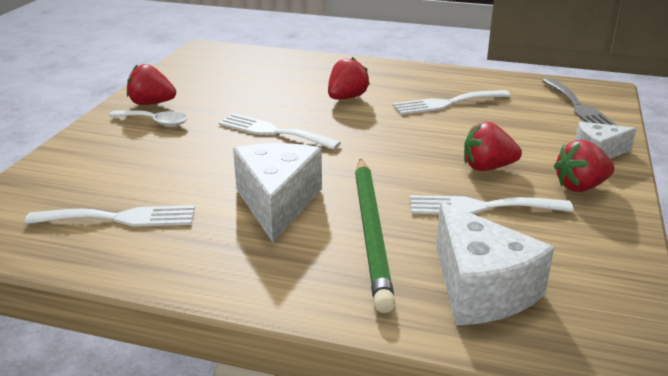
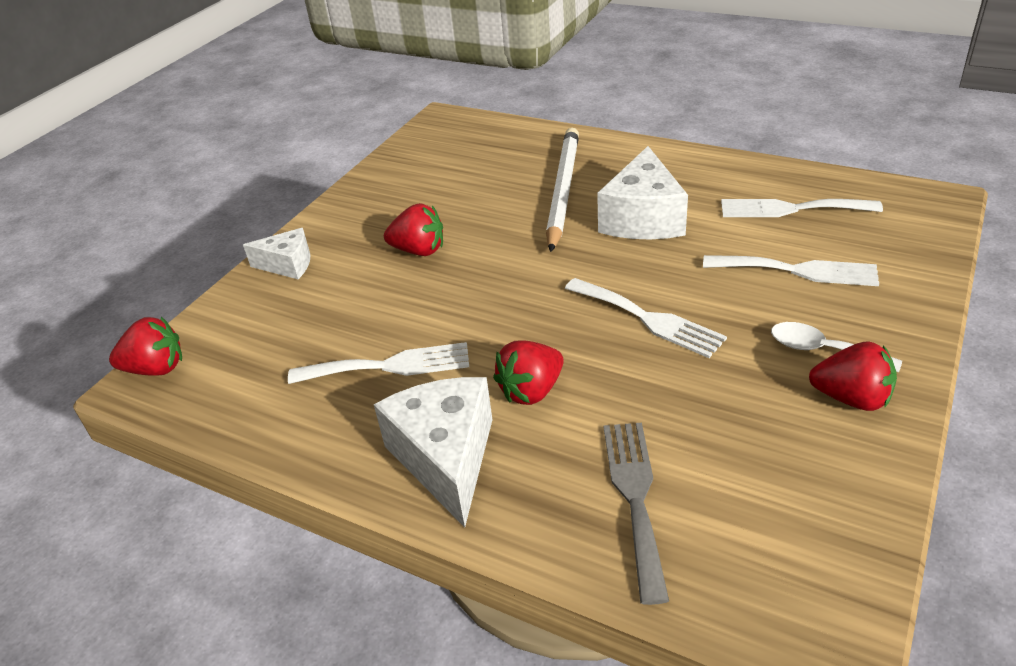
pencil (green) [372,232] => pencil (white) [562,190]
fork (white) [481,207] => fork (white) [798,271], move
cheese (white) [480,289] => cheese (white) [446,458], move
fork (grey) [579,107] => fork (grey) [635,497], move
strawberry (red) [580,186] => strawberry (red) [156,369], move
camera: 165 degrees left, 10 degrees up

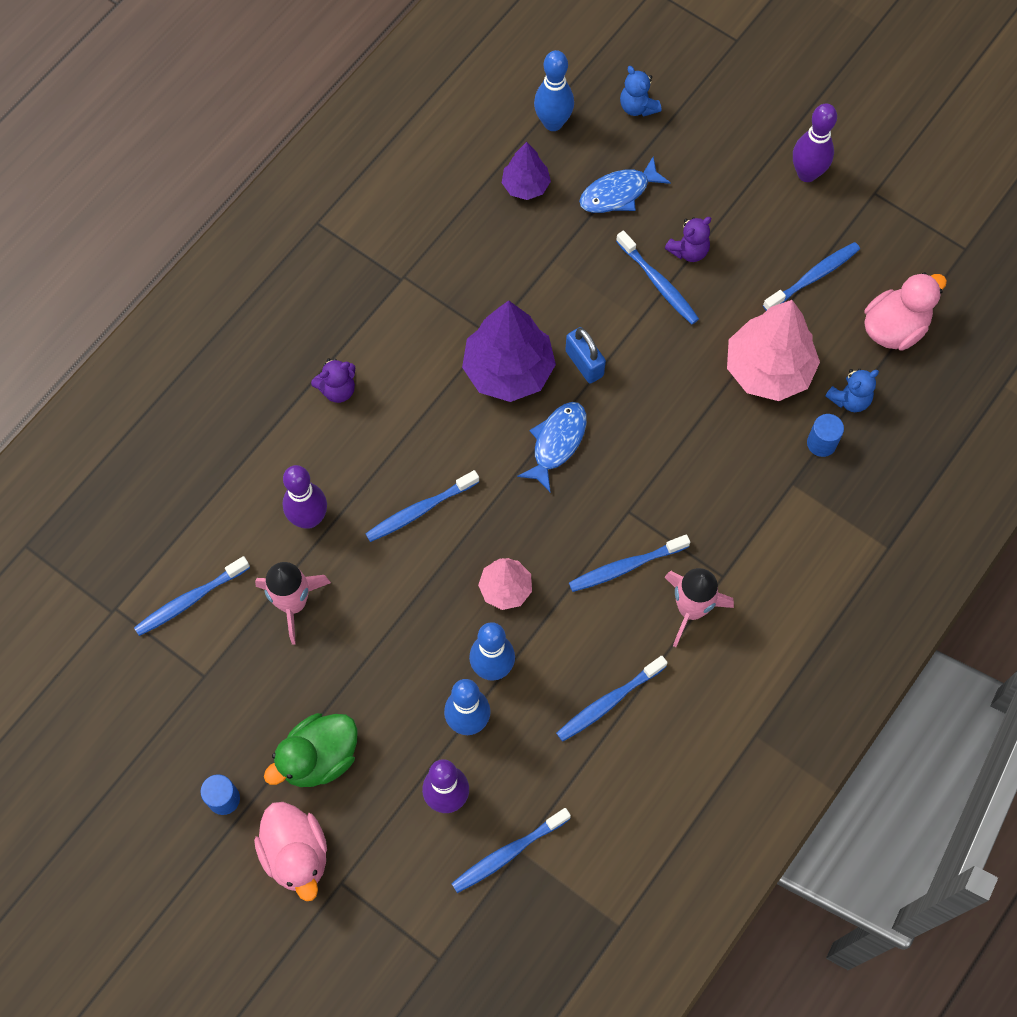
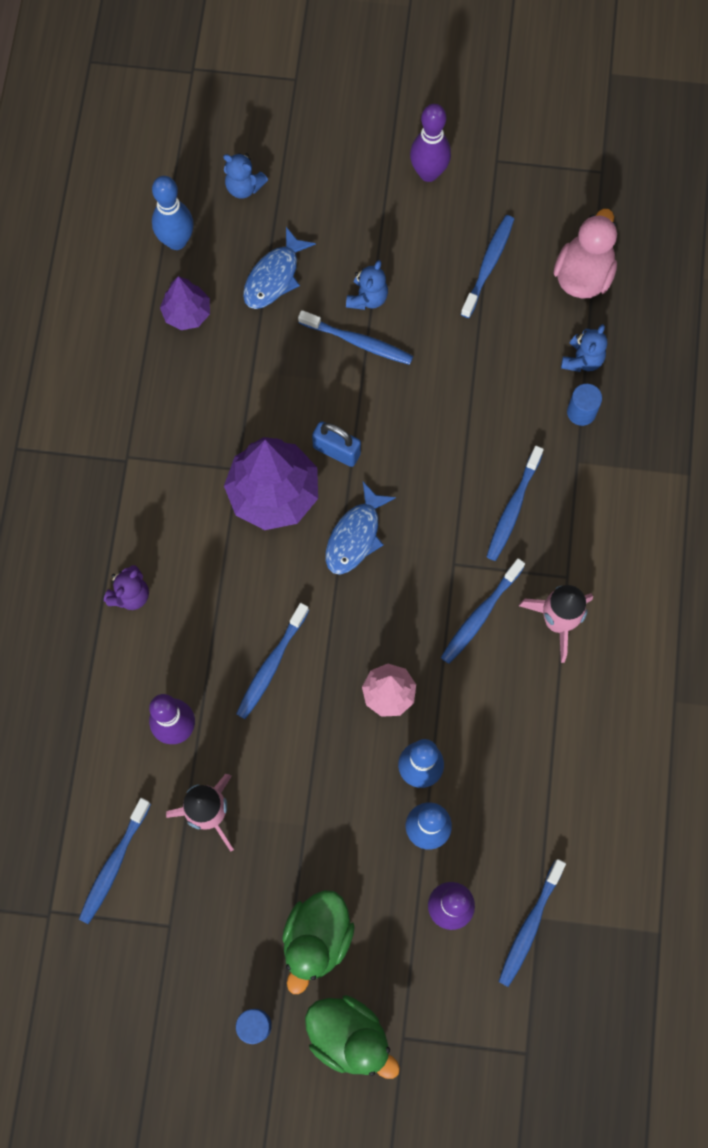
duck (pink) [296,854] => duck (green) [349,1036]
fish (blue) [557,442] => fish (blue) [355,536], 150 degrees counterclockwise
toothbrush (blue) [609,702] => toothbrush (blue) [513,508], move
teddy bear (purple) [689,251] => teddy bear (blue) [367,298]
tree (pink) [768,369] => nothing
camera: 30 degrees left, 5 degrees up

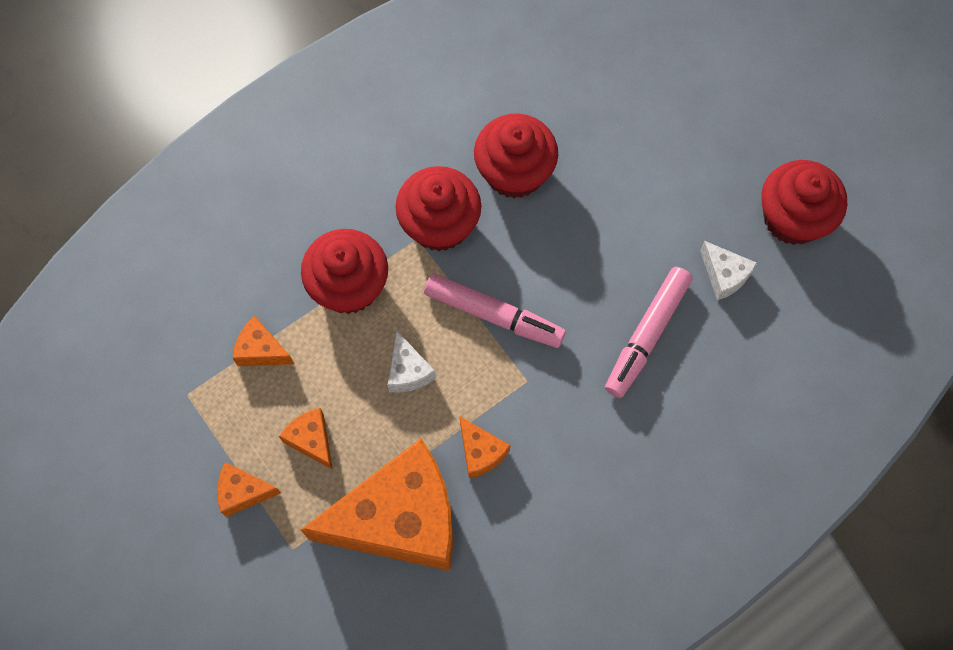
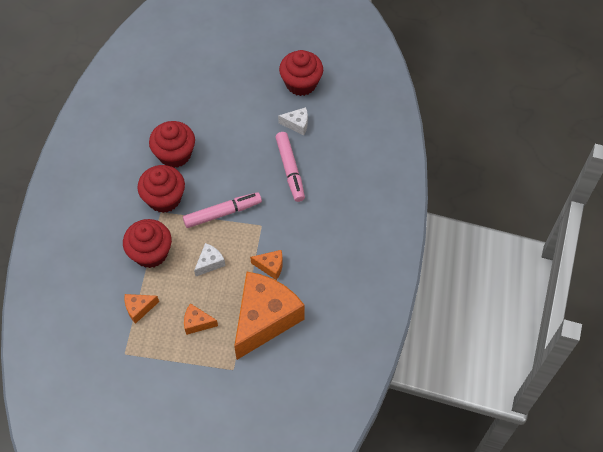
cheese (orange) [243,492] => nothing
cheese (white) [408,371] => cheese (white) [210,263], 75 degrees counterclockwise
camera: 45 degrees left, 10 degrees down

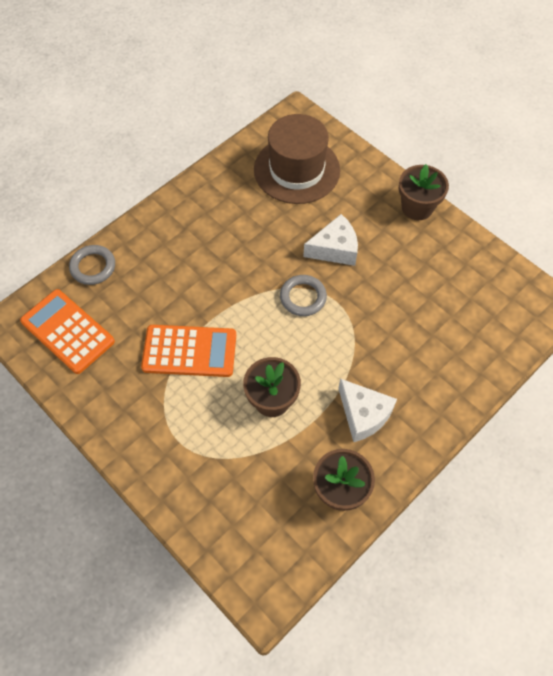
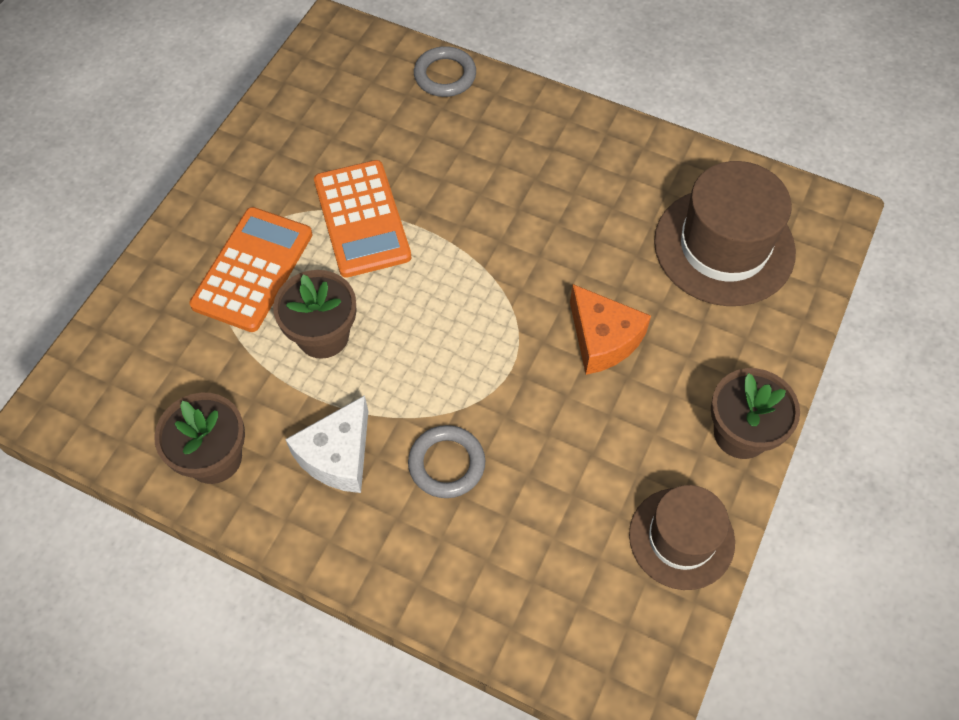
calculator (orange) [67,331] => calculator (orange) [252,269], move
ring (grey) [303,297] => ring (grey) [446,464], move
cheese (white) [334,249] => cheese (orange) [603,339]
nothing => hat (brown) [681,538]
camera: 70 degrees right, 0 degrees up

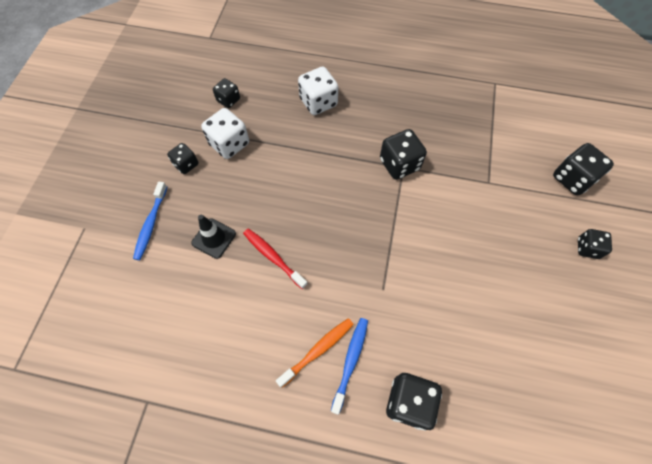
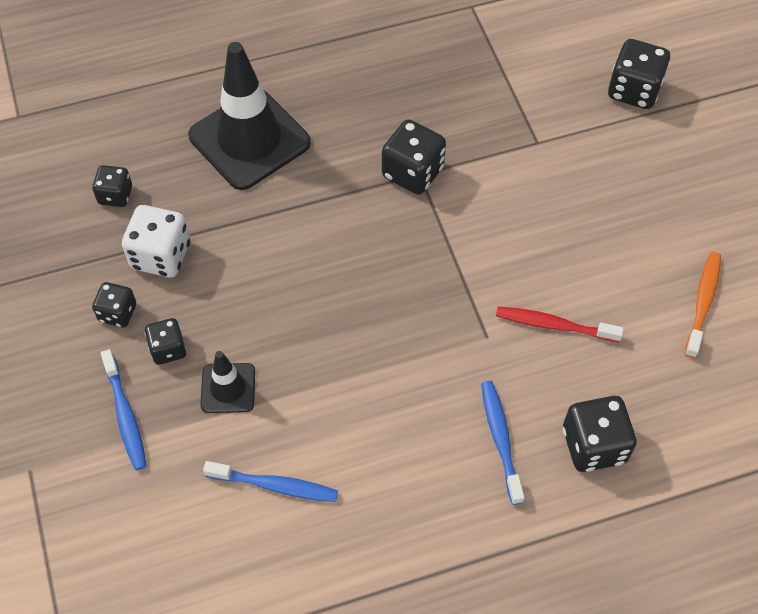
toothbrush (red) [273,257] => toothbrush (red) [554,325], move
toothbrush (orange) [318,350] => toothbrush (orange) [703,303], move
dice (white) [318,102] => traffic cone (black) [249,139]
dice (black) [587,248] => dice (black) [168,349], move
nothing => toothbrush (blue) [275,485]
camera: 30 degrees left, 5 degrees down

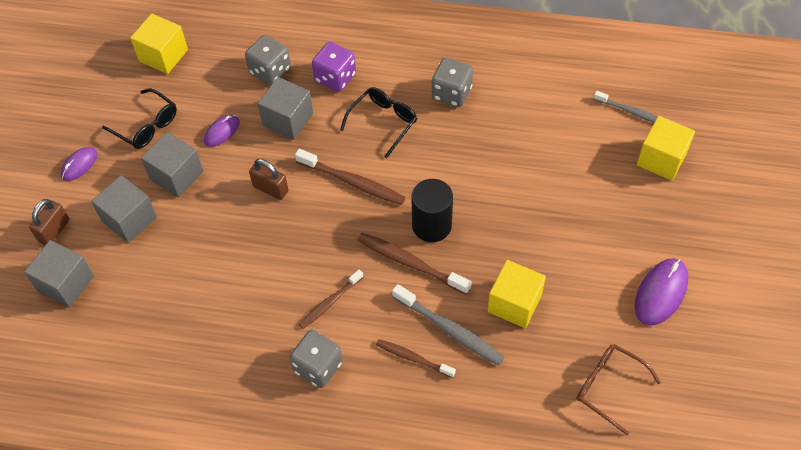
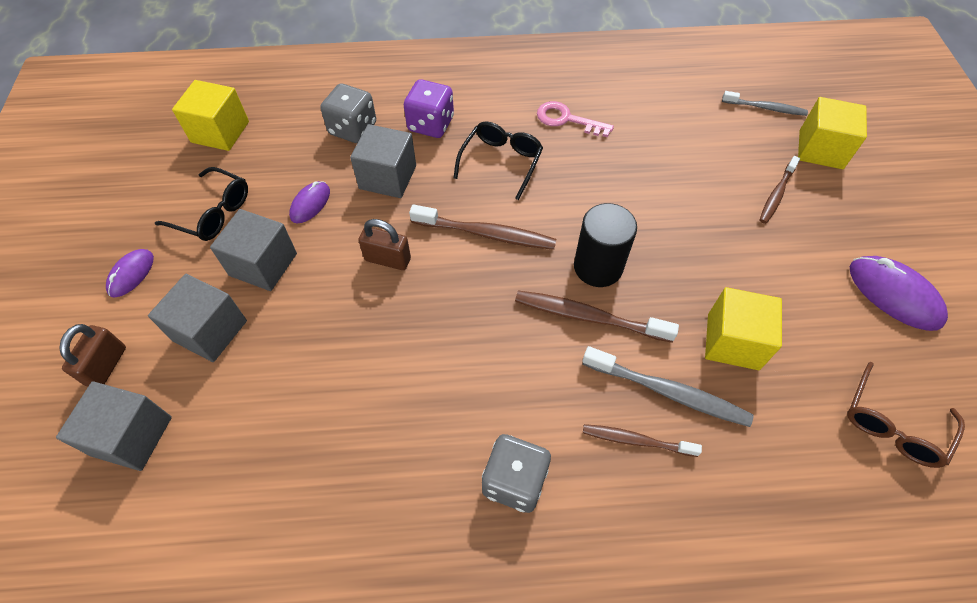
toothbrush (brown) [330,302] => toothbrush (brown) [776,194], move
dice (grey) [451,93] => key (pink) [567,120]
glasses (brown) [608,387] => glasses (brown) [892,425], 75 degrees counterclockwise
mouse (purple) [661,293] => mouse (purple) [894,295], 60 degrees counterclockwise
camera: 15 degrees left, 0 degrees up

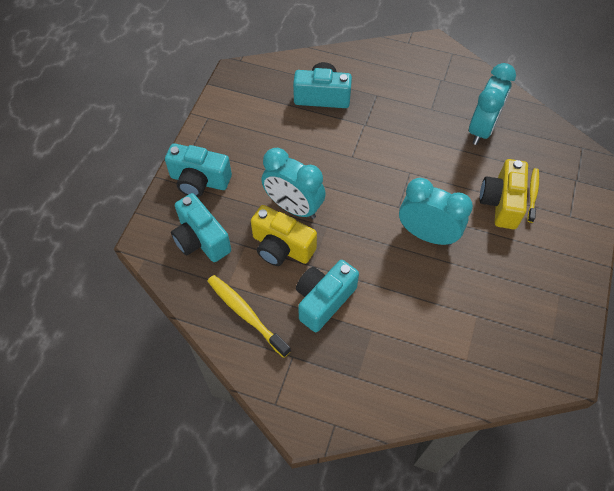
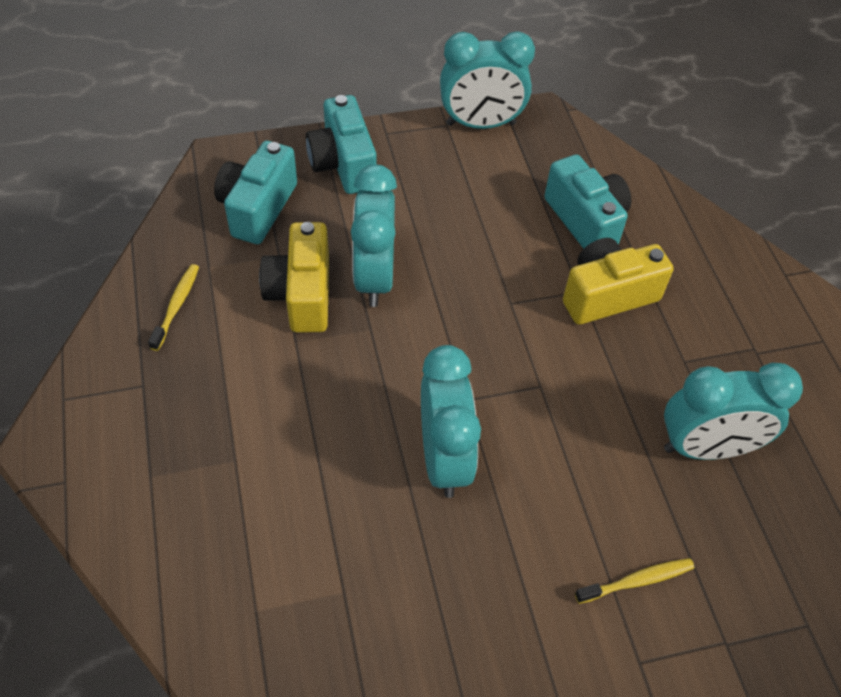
toothbrush (yellow) [246,315] => toothbrush (yellow) [176,306], x0.63
camera (turquoise) [323,300] => nothing
camera (yellow) [501,203] => camera (yellow) [607,295], move
nothing => clock (turquoise) [481,124]
camera: 55 degrees right, 5 degrees down

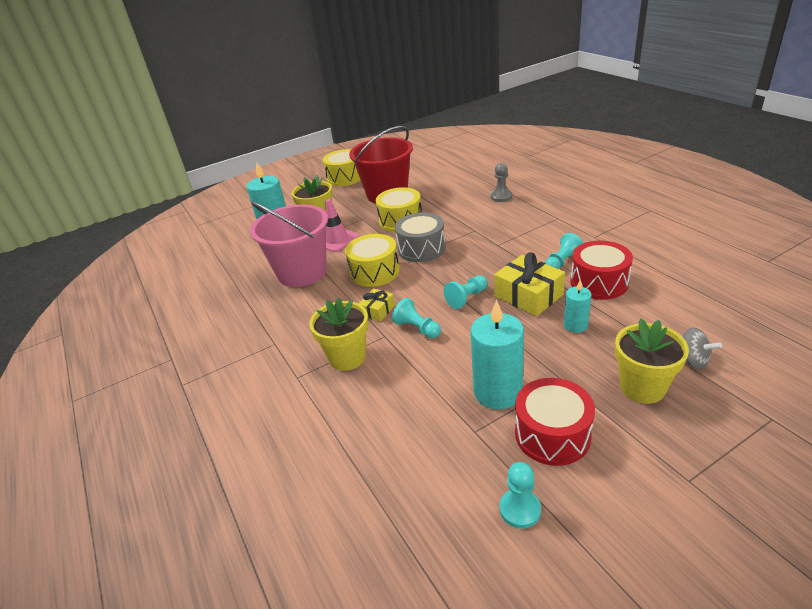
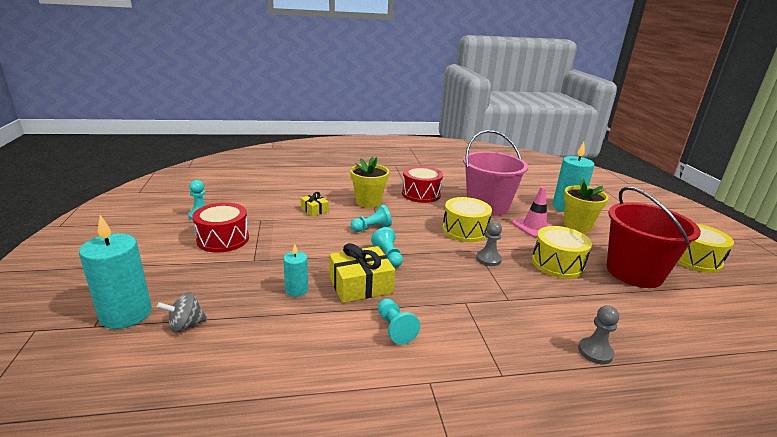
gift (yellow) [377,310] => gift (yellow) [314,210], move
drum (grey) [421,249] => pawn (grey) [488,259]
candle (turquoise) [498,392] => candle (turquoise) [126,314], move
drum (red) [599,282] => drum (red) [421,194], move
flower pot (yellow) [642,387] => nothing
camera: 105 degrees right, 10 degrees down

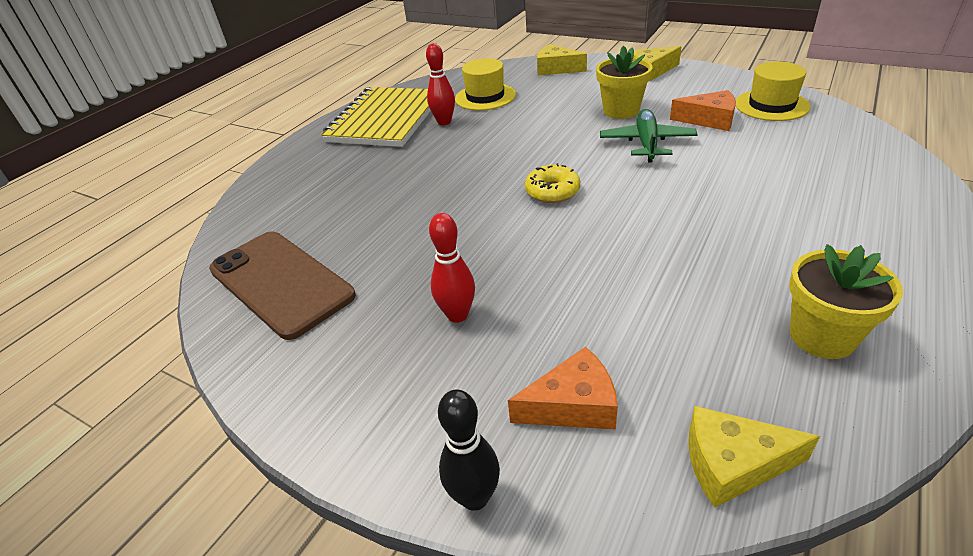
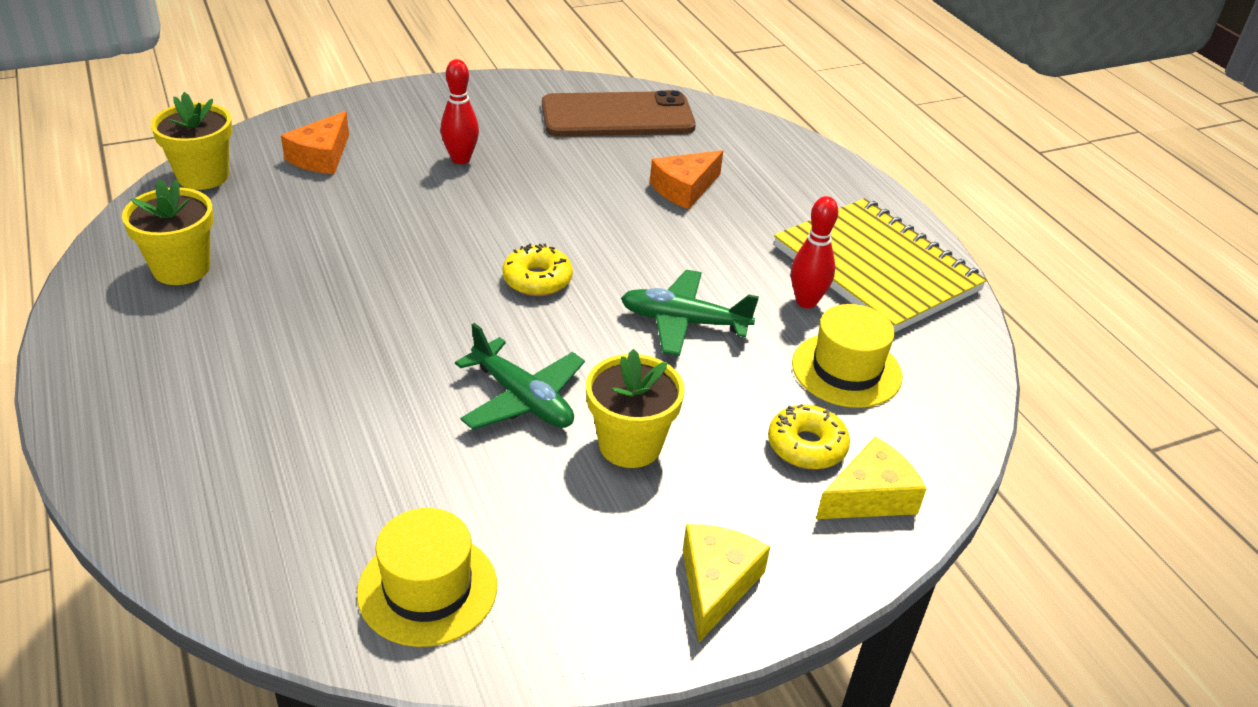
bowling pin (black) [475,497] => nothing
cheese (orange) [709,120] => cheese (orange) [684,189], move
cheese (yellow) [733,464] => flower pot (yellow) [203,176]
nothing => plane (green) [684,322]
nothing => donut (yellow) [806,446]
camera: 120 degrees right, 0 degrees up

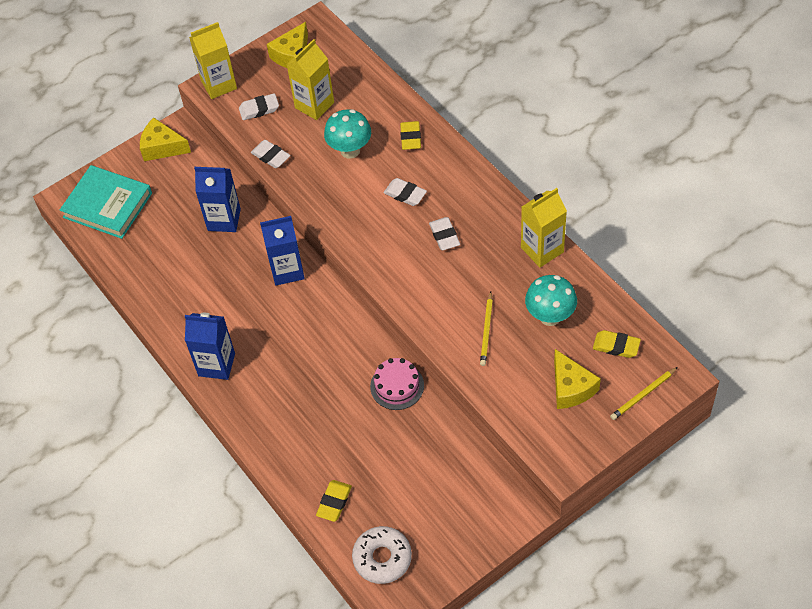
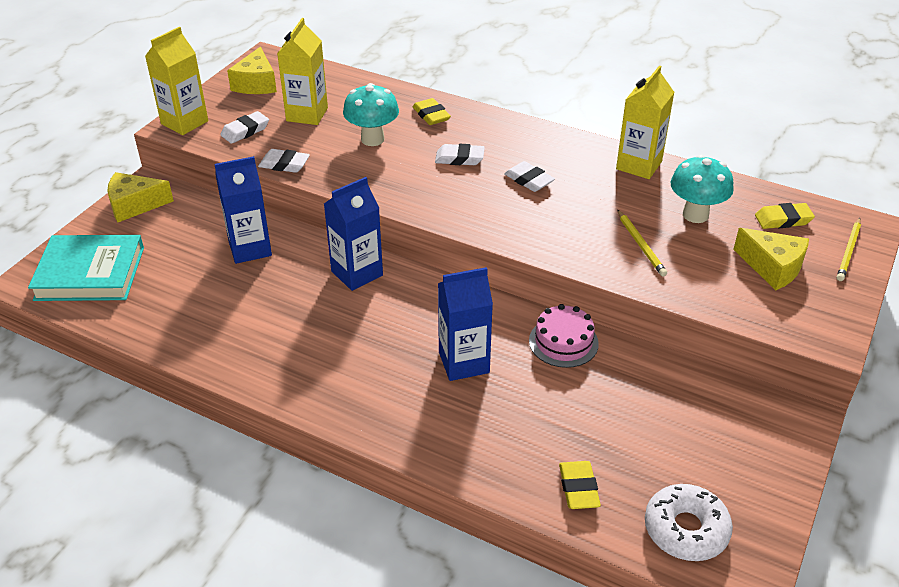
carton (blue) [216,364] => carton (blue) [464,362], move
camera: 30 degrees left, 15 degrees down

